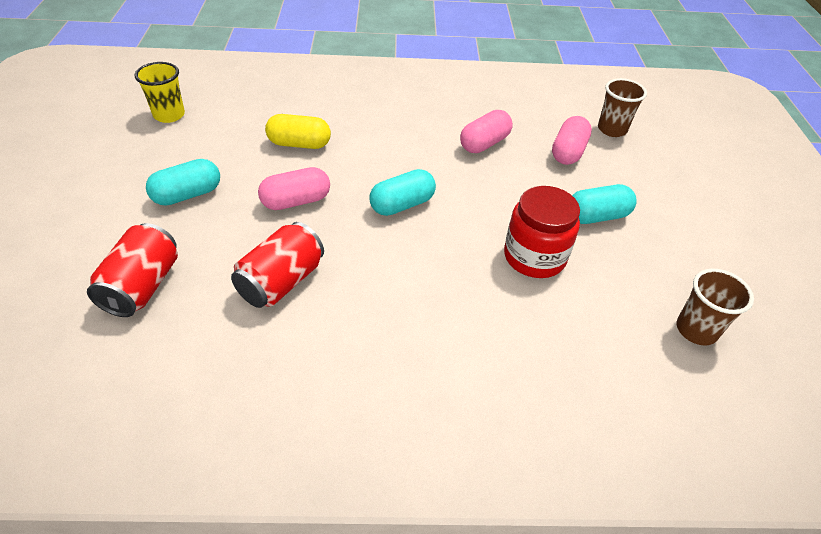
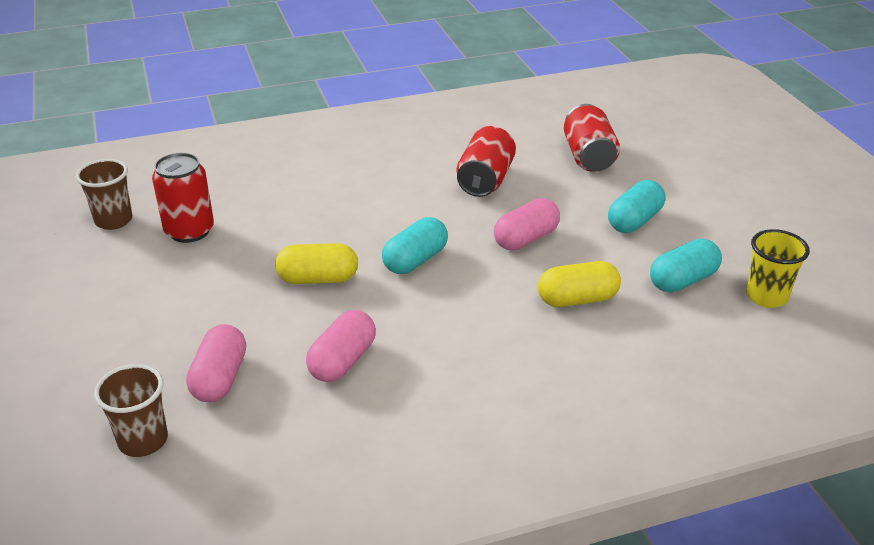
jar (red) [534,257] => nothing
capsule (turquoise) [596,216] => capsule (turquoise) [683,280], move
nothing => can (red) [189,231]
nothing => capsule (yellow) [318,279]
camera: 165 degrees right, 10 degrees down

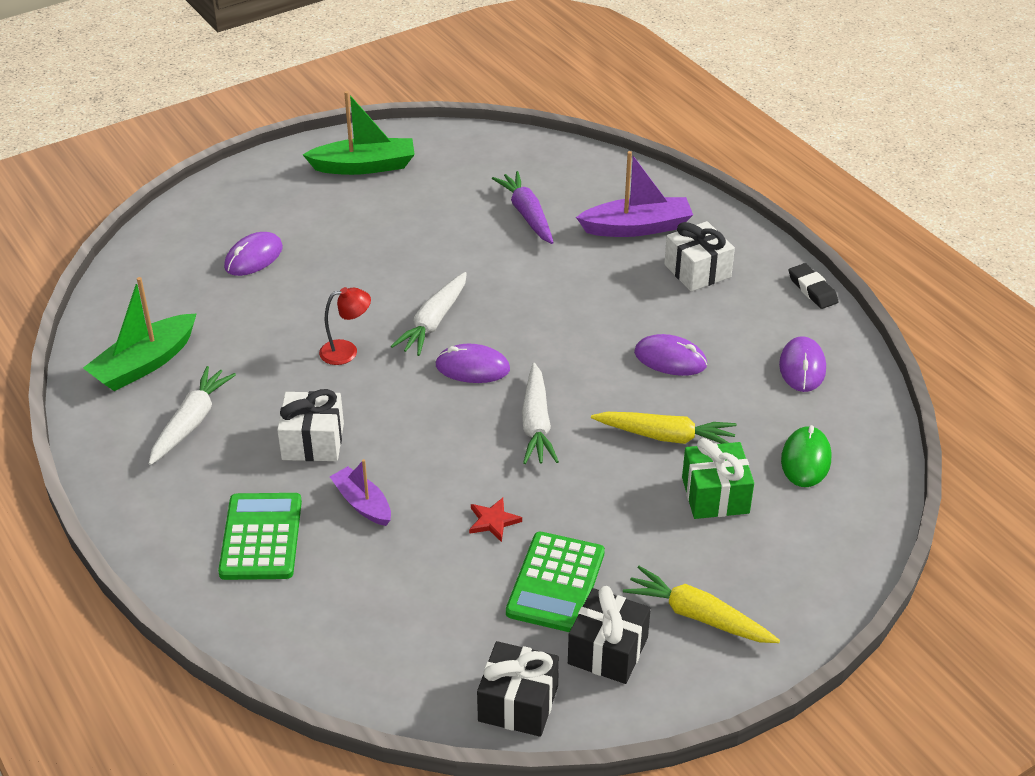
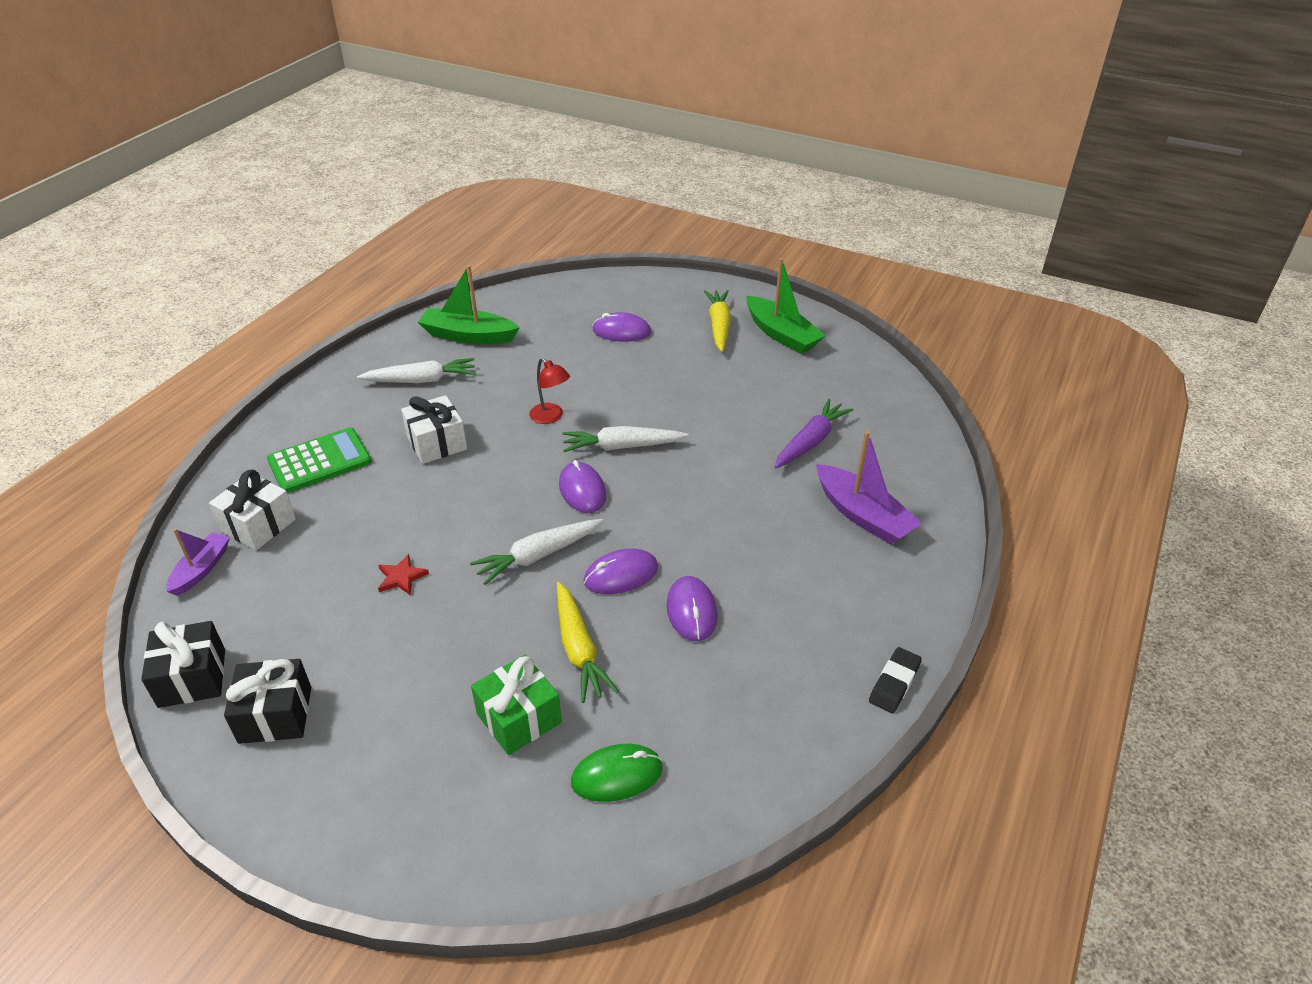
boat (purple) [362,503] => boat (purple) [201,569], move
calculator (green) [556,583] => nothing
carrot (yellow) [698,616] => carrot (yellow) [719,326], move
gift (white) [697,271] => gift (white) [258,525], move
mouse (purple) [802,367] => mouse (purple) [621,575], move
camera: 60 degrees right, 0 degrees up

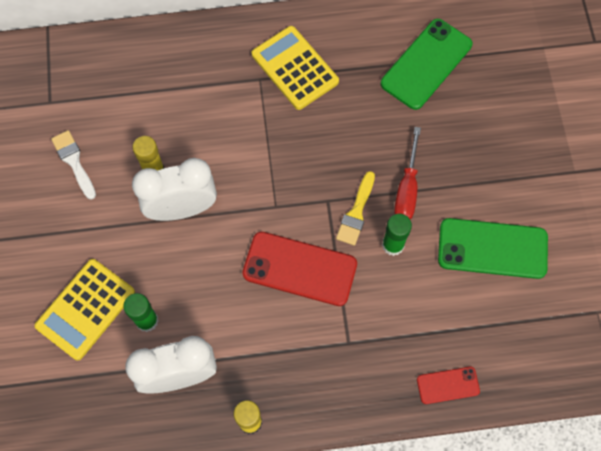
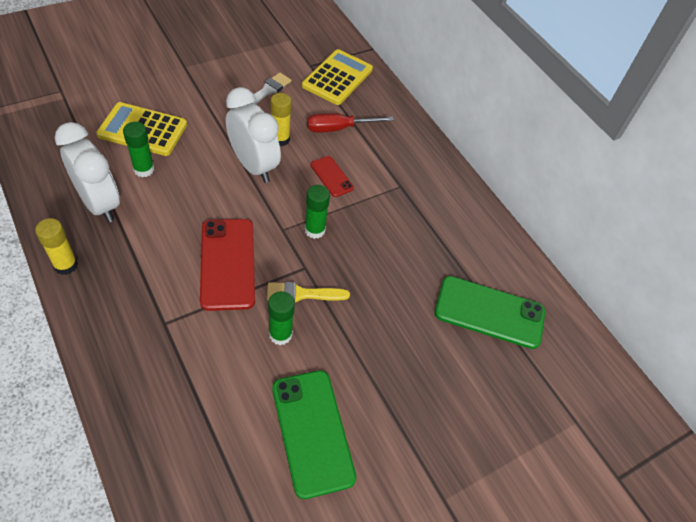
calculator (yellow) [295,68] => calculator (yellow) [337,78], move
screwdriver (red) [407,189] => screwdriver (red) [339,128], move
phone (red) [448,385] => phone (red) [331,176], move
nothing => glue stick (green) [315,230]
camera: 60 degrees right, 15 degrees down

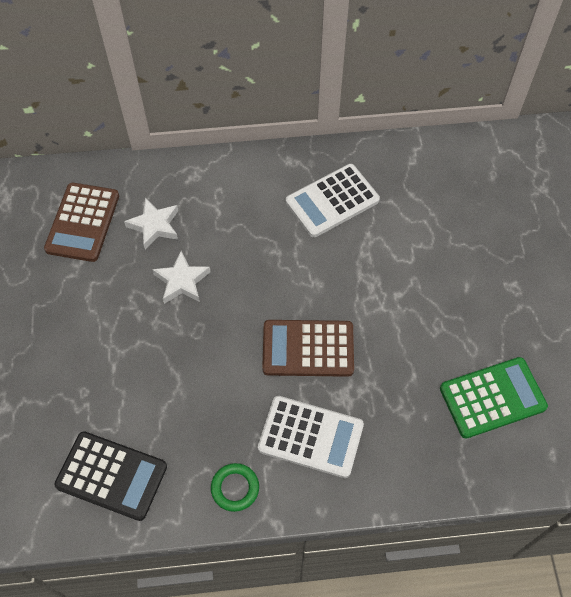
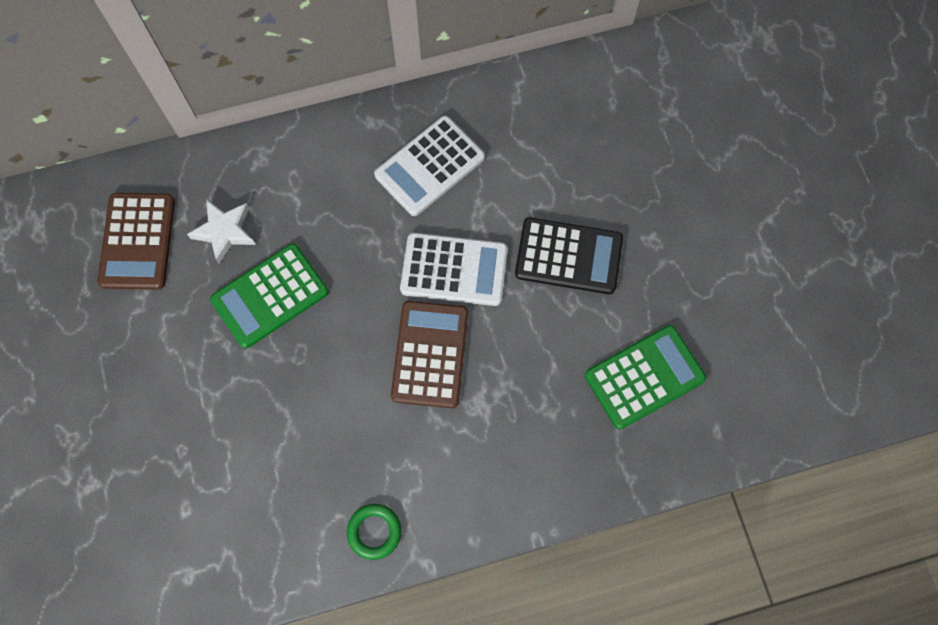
calculator (black) [111,476] => calculator (black) [568,256], move
star (white) [182,281] => calculator (green) [270,296]
calculator (white) [310,437] => calculator (white) [454,270], move
calculator (brown) [308,349] => calculator (brown) [430,354], 105 degrees clockwise
camera: 10 degrees left, 10 degrees up

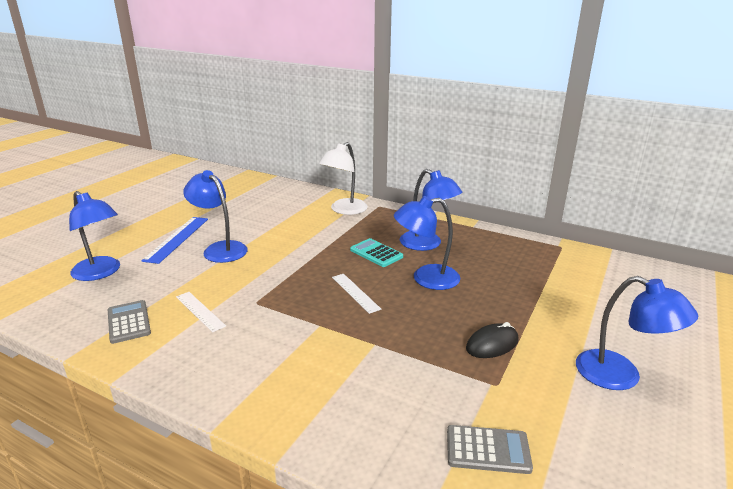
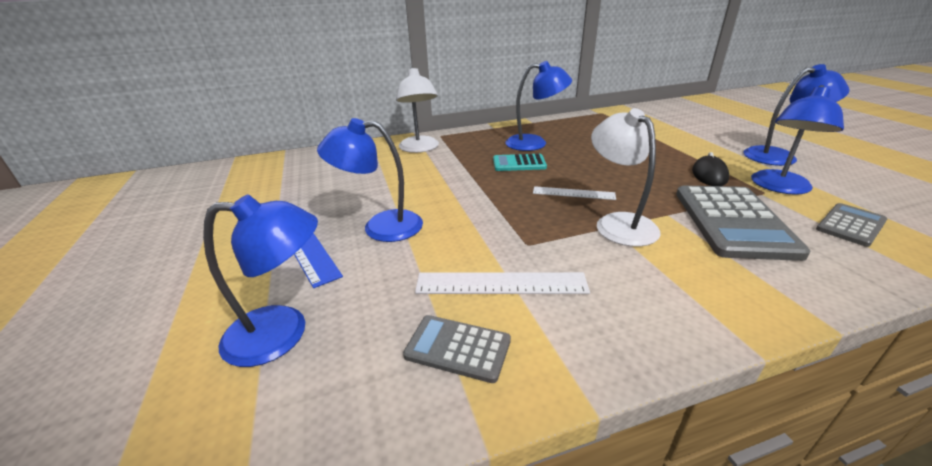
ruler (white) [200,311] => ruler (white) [501,284], x1.54
lamp (blue) [426,278] => lamp (blue) [779,187], move
nothing => lamp (white) [618,223]
nothing => calculator (grey) [733,222]
camera: 45 degrees left, 5 degrees up

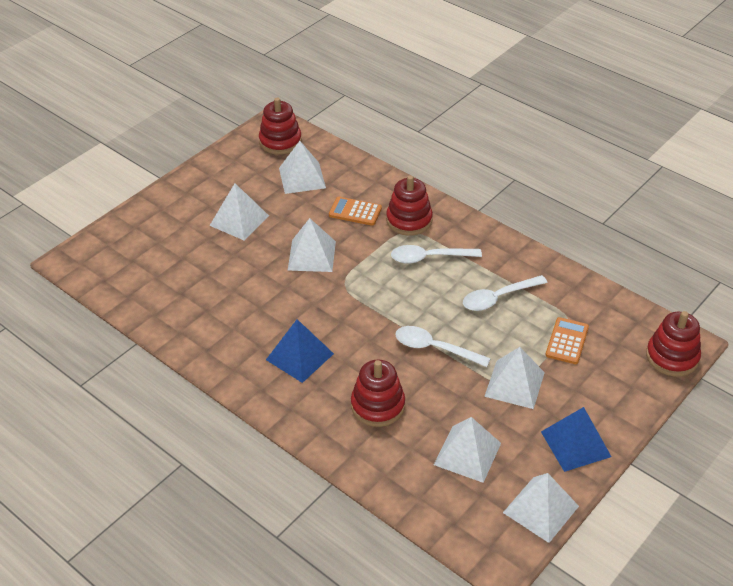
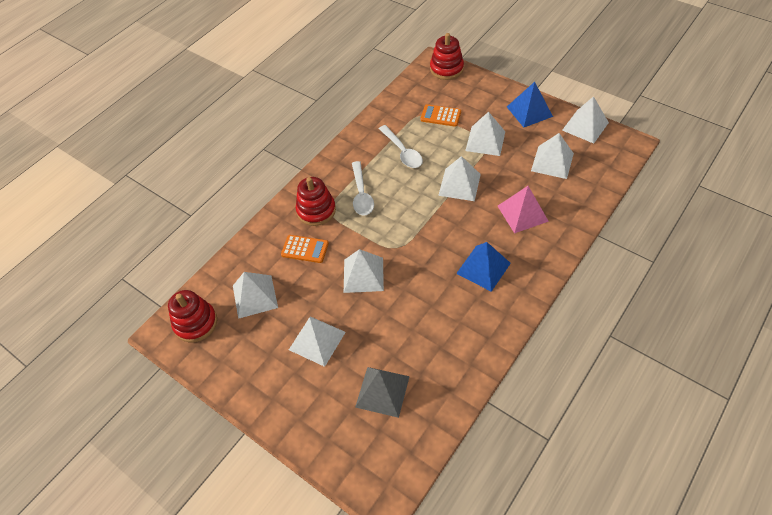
calculator (orange) [355,212] => calculator (orange) [305,249], 90 degrees counterclockwise
stacking toy (red) [378,405] => pyramid (pink) [522,213]
spoon (white) [435,348] => pyramid (white) [459,184]
nothing => pyramid (grey) [382,391]
camera: 90 degrees left, 10 degrees up

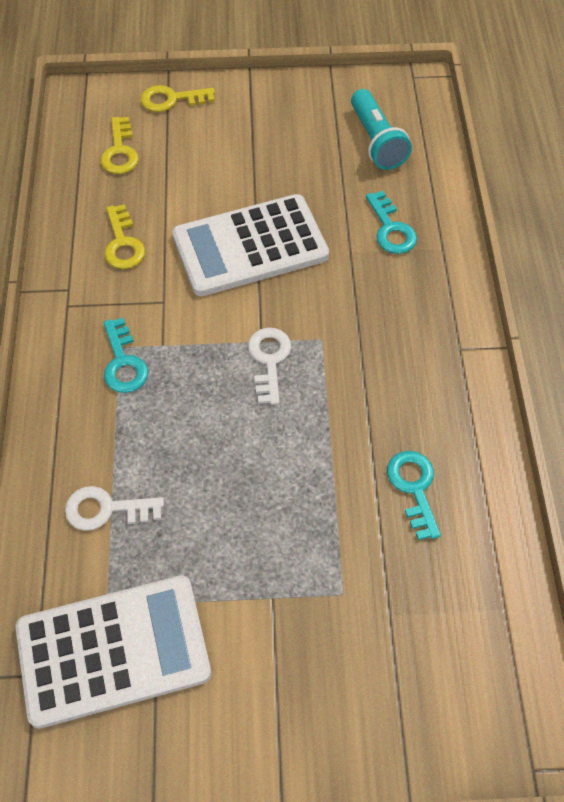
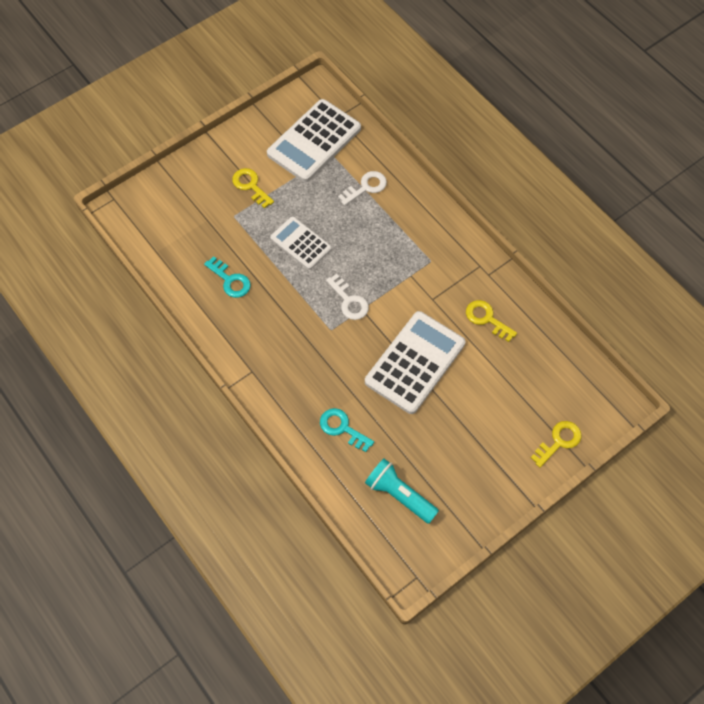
key (yellow) [120,151] => key (yellow) [250,186], move
key (turquoise) [123,362] => nothing
nothing => calculator (white) [301,243]
camera: 145 degrees right, 5 degrees up

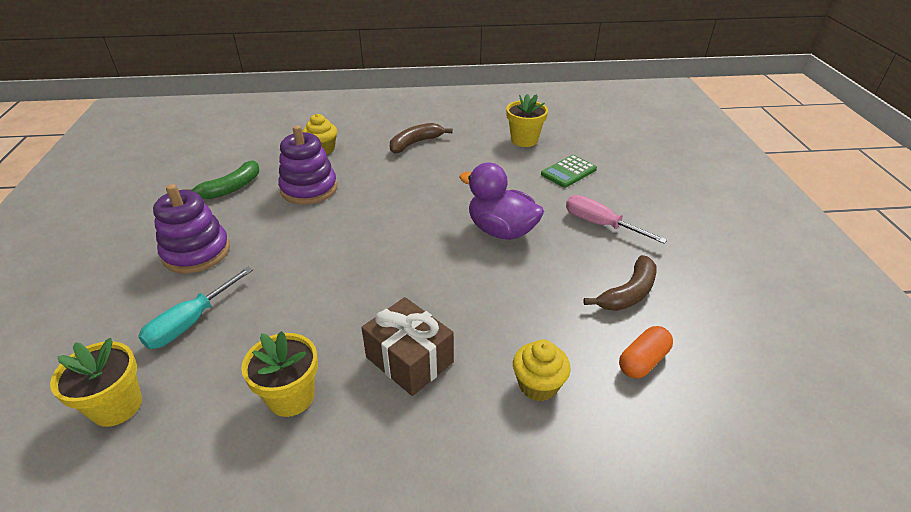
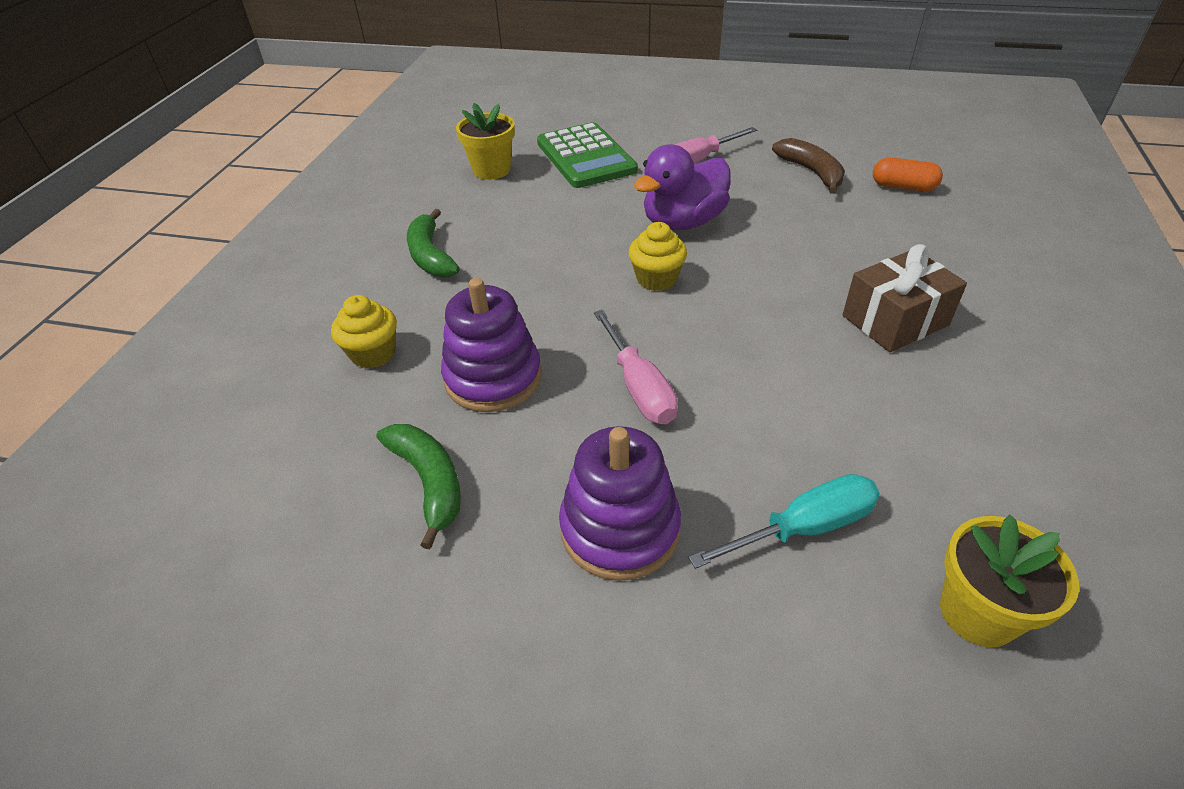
screwdriver (turquoise) [191,322] => screwdriver (turquoise) [803,528], 75 degrees counterclockwise
flower pot (yellow) [291,397] => nothing
banana (brown) [415,143] => banana (green) [430,255]
cupcake (yellow) [538,385] => cupcake (yellow) [656,279], move
calculator (green) [568,172] => calculator (green) [585,157], x1.66
capsule (orange) [643,361] => capsule (orange) [903,187], 45 degrees counterclockwise
nothing => screwdriver (pink) [638,387]
camera: 70 degrees left, 5 degrees up

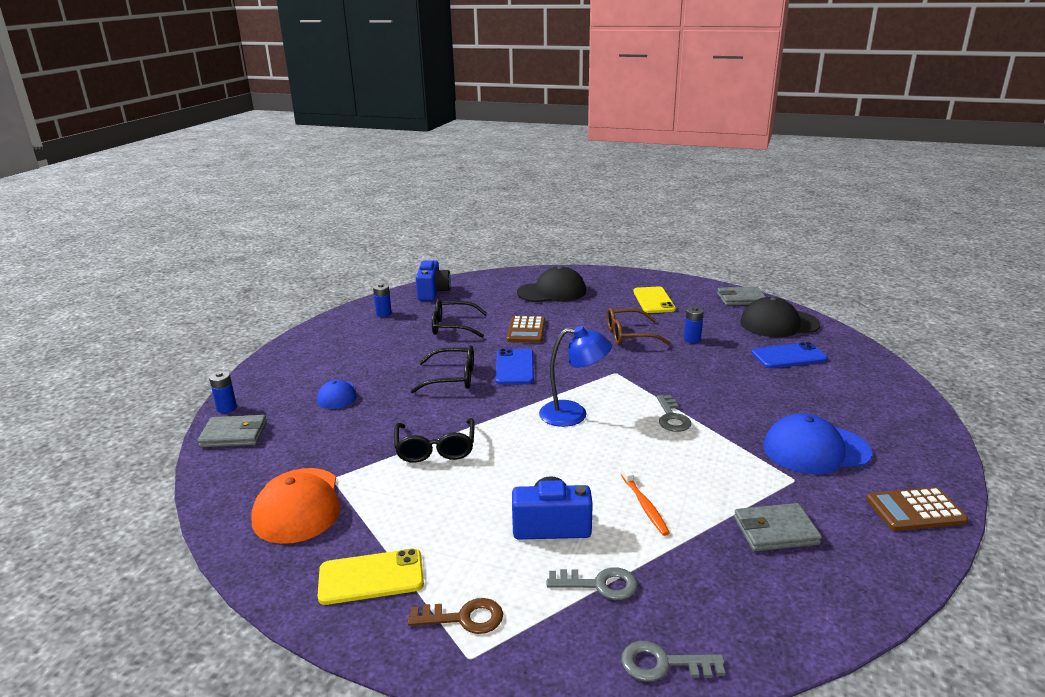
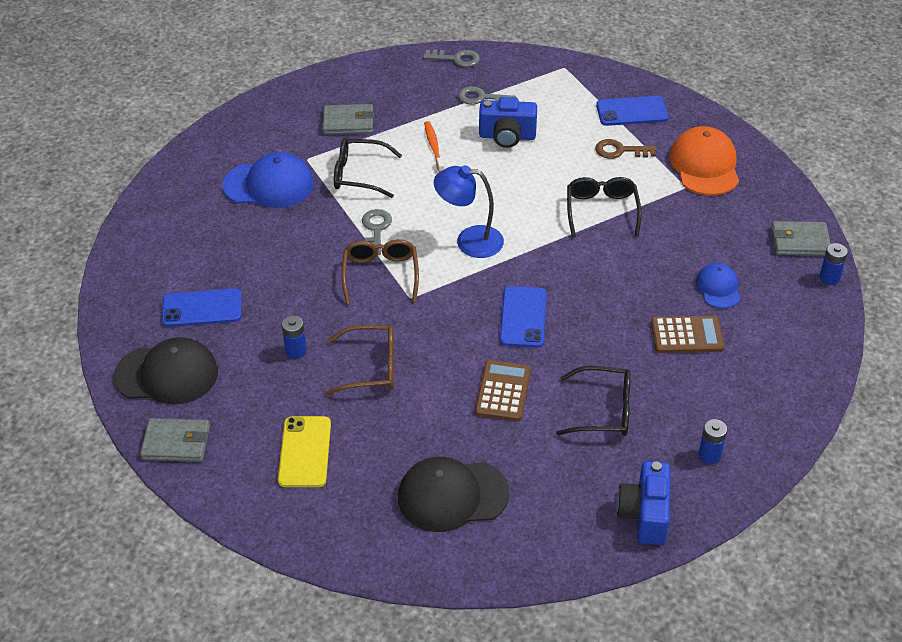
phone (yellow) [371,577] => phone (blue) [632,112]
key (brown) [463,618] => key (brown) [620,151], move
glasses (black) [452,378] => glasses (black) [359,174], move
calculator (brown) [915,510] => calculator (brown) [687,335], move
nothing => glasses (brown) [380,275]
camera: 175 degrees left, 20 degrees up

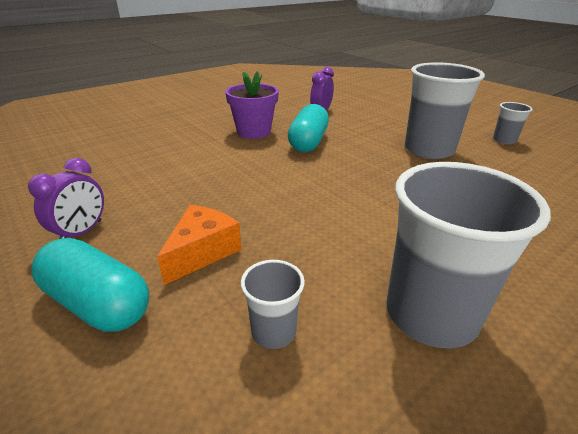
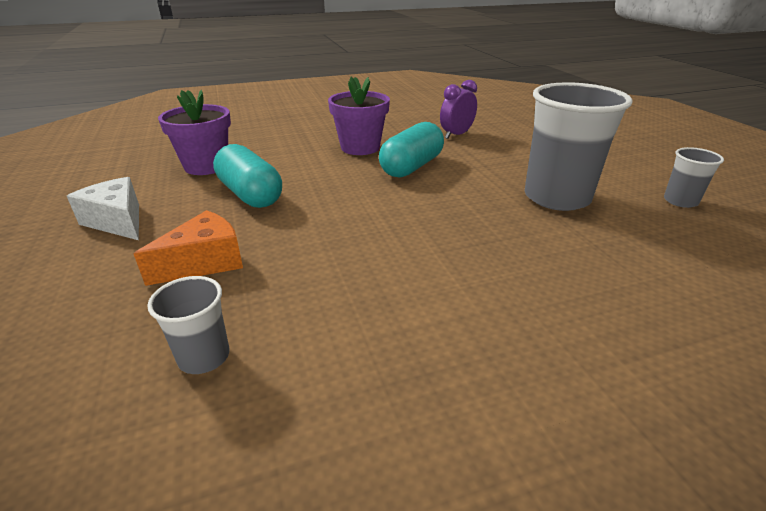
clock (purple) [81,232] => cheese (white) [118,221]
capsule (turquoise) [98,303] => capsule (turquoise) [250,194], move
cup (grey) [431,314] => nothing
nothing => flower pot (purple) [206,166]
camera: 20 degrees right, 0 degrees up

